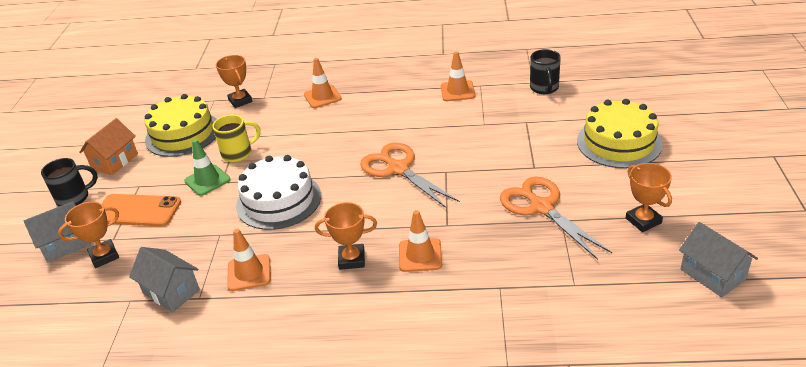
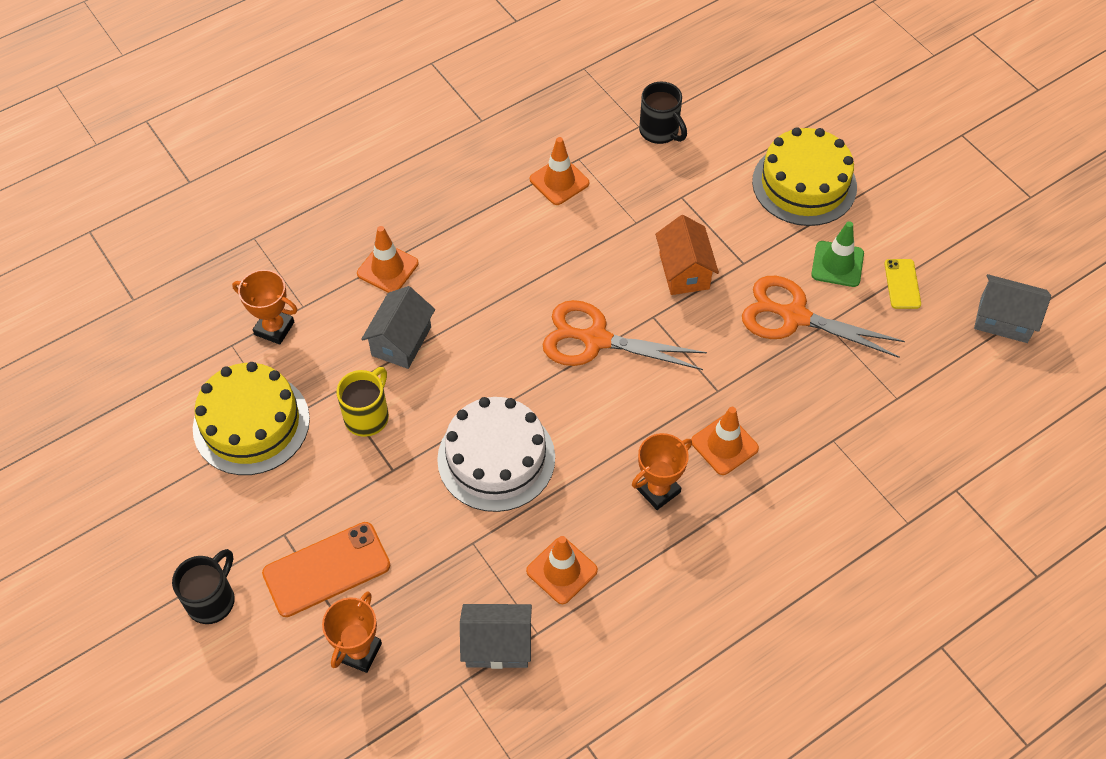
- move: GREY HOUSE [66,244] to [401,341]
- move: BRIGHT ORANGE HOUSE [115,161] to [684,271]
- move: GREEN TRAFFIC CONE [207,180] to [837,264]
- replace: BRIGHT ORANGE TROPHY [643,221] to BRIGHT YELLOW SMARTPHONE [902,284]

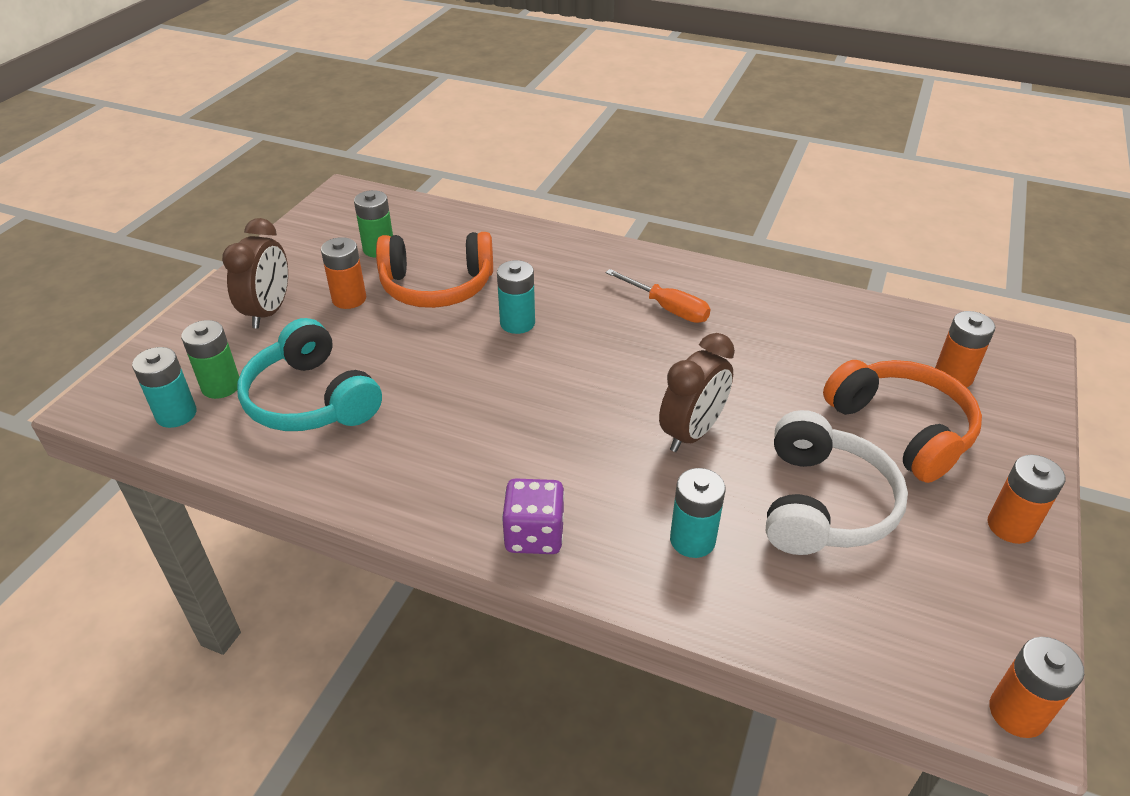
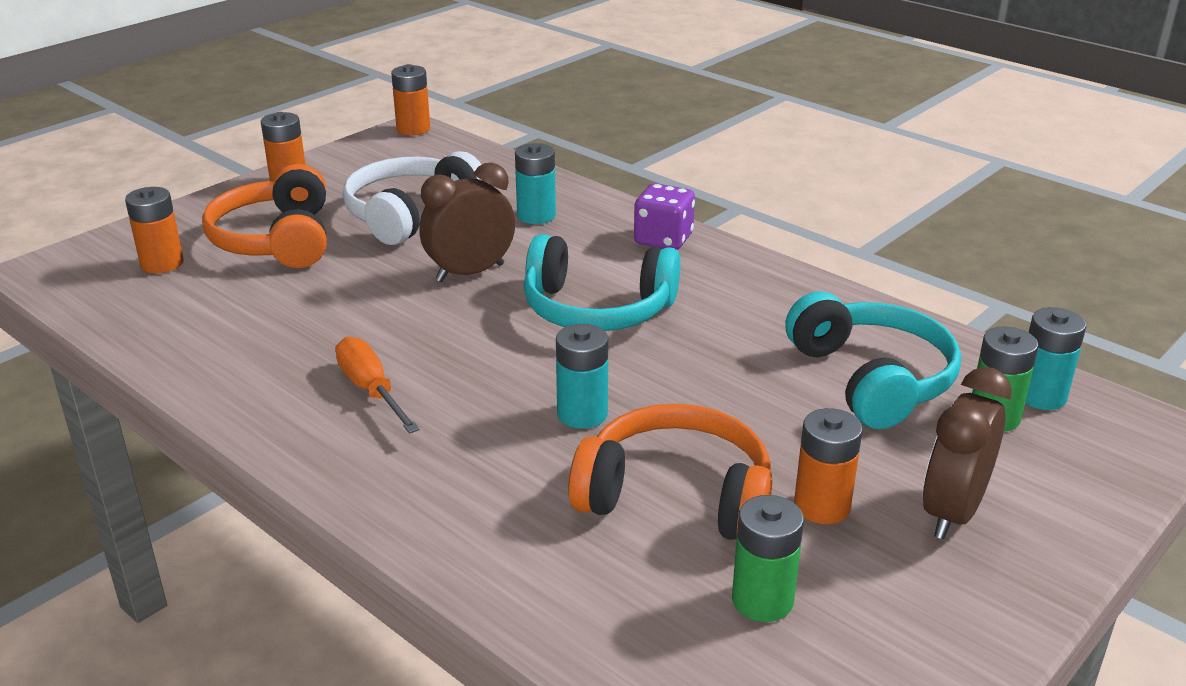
- insert: TURQUOISE OVER-EAR HEADPHONES [597,309]

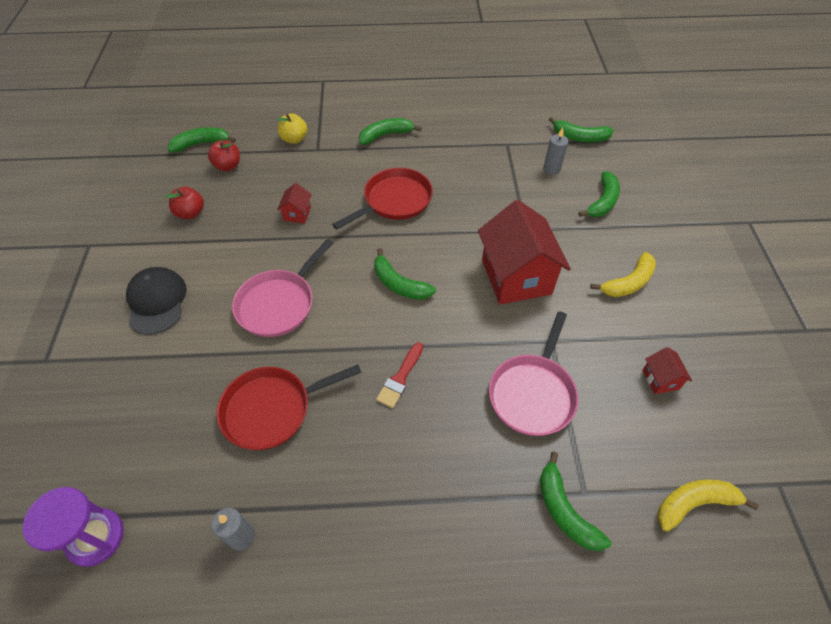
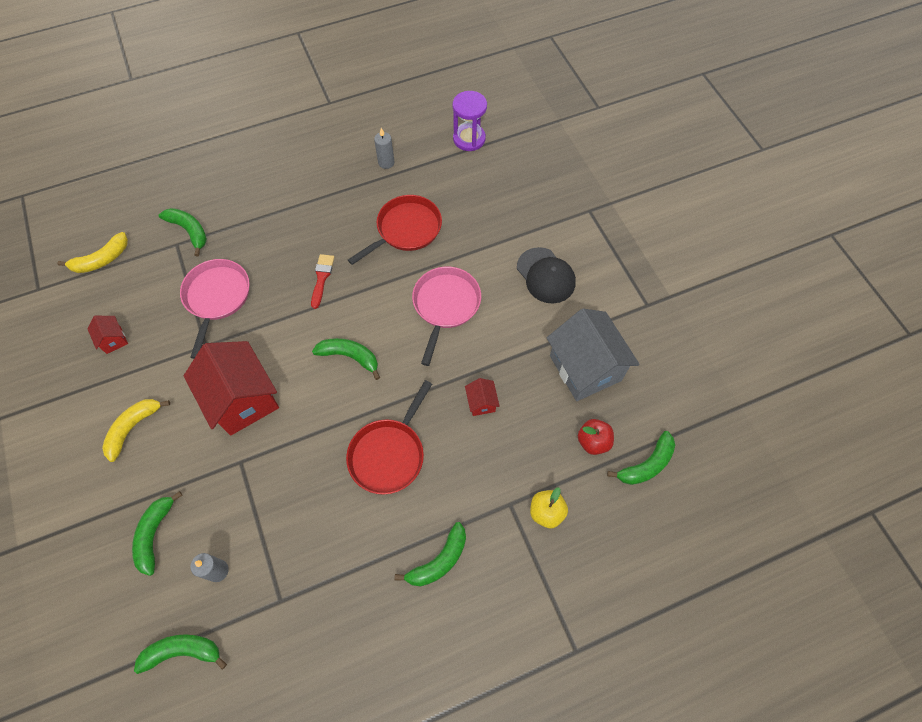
- replace: RED TOY APPLE [190,213] to GREY HOUSE [585,368]

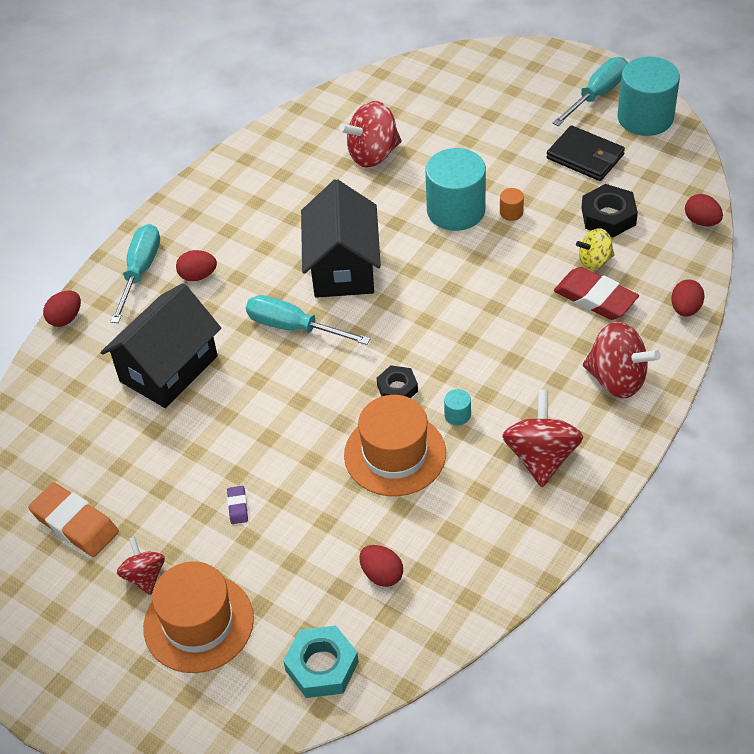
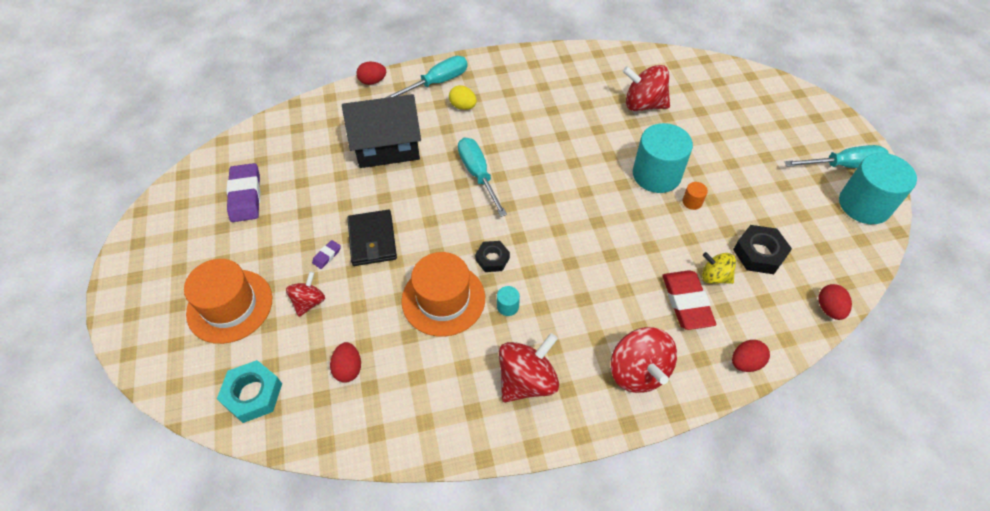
- recolor: BRIGHT ORANGE GUM ERASER [75,523] to PURPLE GUM ERASER [245,196]
- move: RED SPINNING TOP [144,576] to [309,302]
- move: JET-BLACK CARD WALLET [585,157] to [372,240]
- recolor: RED EGG [198,276] to BRIGHT YELLOW EGG [463,106]
- delete: JET-BLACK HOUSE [343,267]

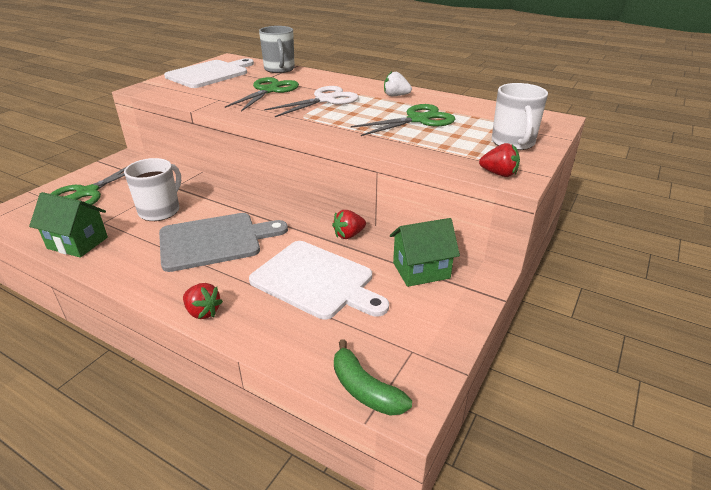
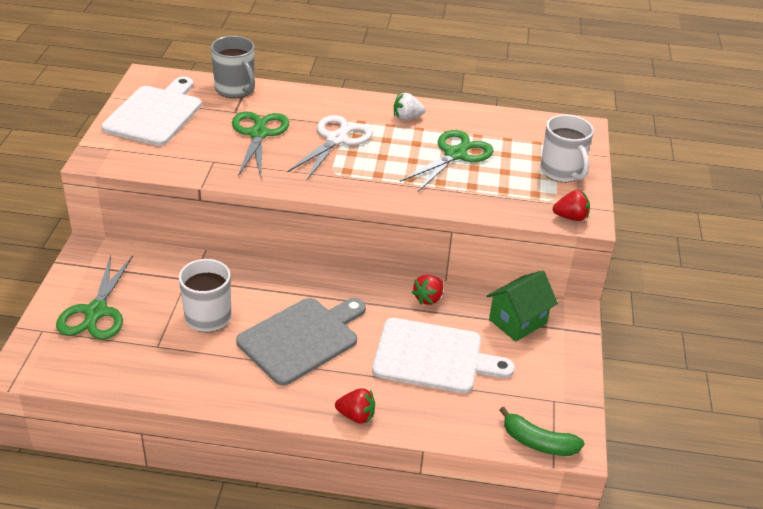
- delete: GREEN HOUSE [78,243]

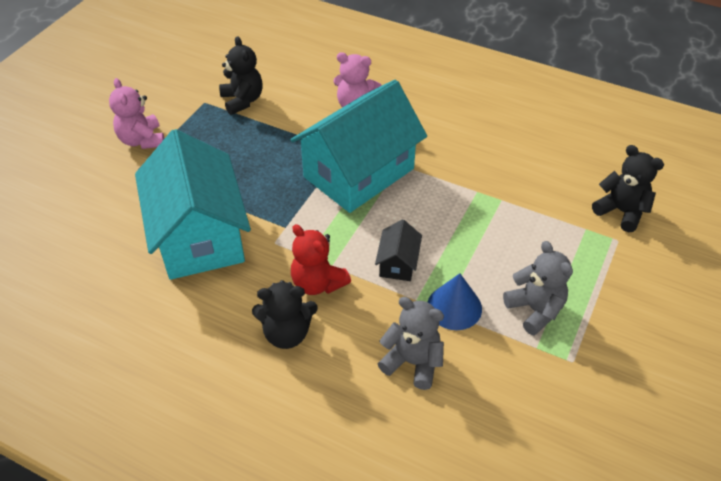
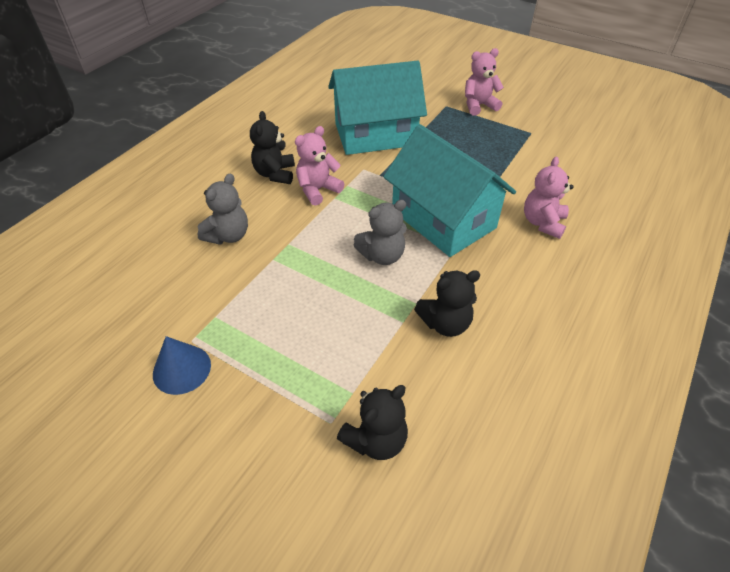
- move: BLUE CONE [454,307] to [182,369]
- recolor: RED STUFFED BEAR [318,283] to PINK STUFFED BEAR [318,190]
- move: GREY STUFFED BEAR [535,310] to [382,255]
- move: JET-BLACK STUFFED BEAR [242,100] to [445,323]
- delete: JET-BLACK HOUSE [398,263]

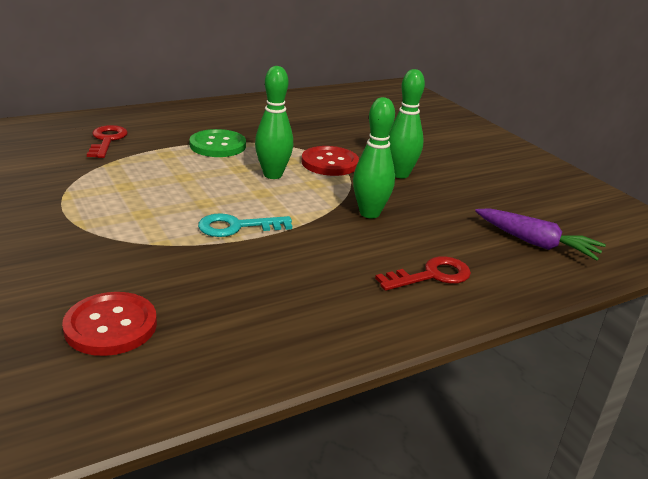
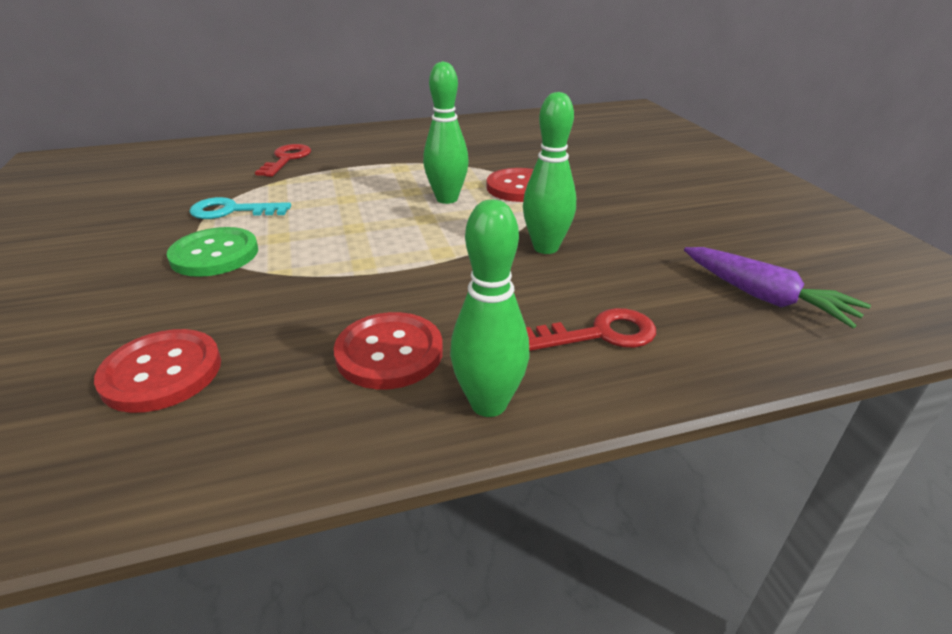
- move: GREEN SEWING BUTTON [218,145] to [214,254]
- move: TURQUOISE DOOR KEY [237,227] to [232,211]
- insert: RED SEWING BUTTON [389,353]
- move: GREEN BOWLING PIN [400,174] to [488,404]

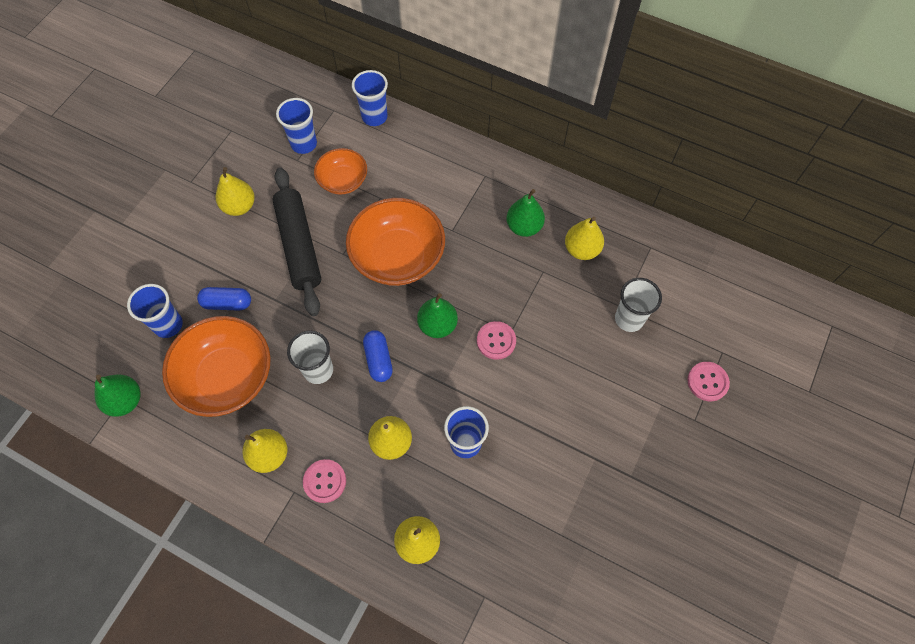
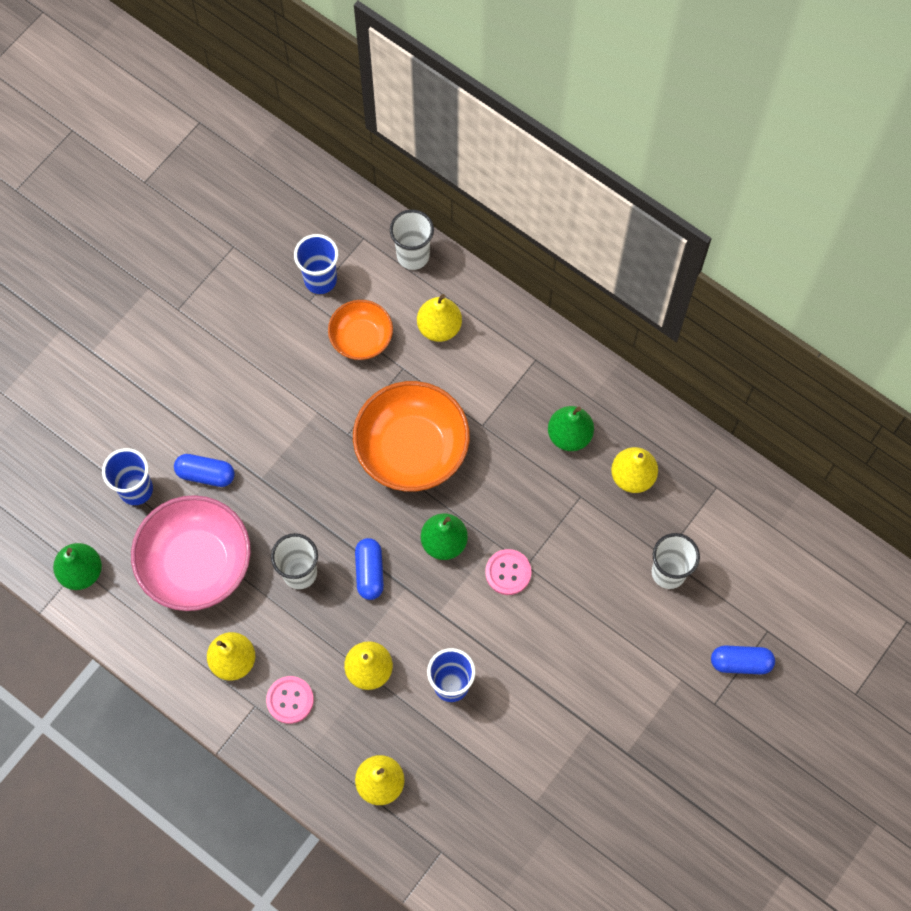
- recolor: BRIGHT ORANGE DEEP DISH [227,377] to PINK DEEP DISH [196,563]
- recolor: BLUE CUP [374,117] to WHITE CUP [413,255]
- move: BRIGHT YELLOW TOY PEAR [239,206] to [439,327]
- replace: PINK SEWING BUTTON [707,382] to BLUE CAPSULE [741,662]
- delete: JET-BLACK ROLLING PIN [299,245]

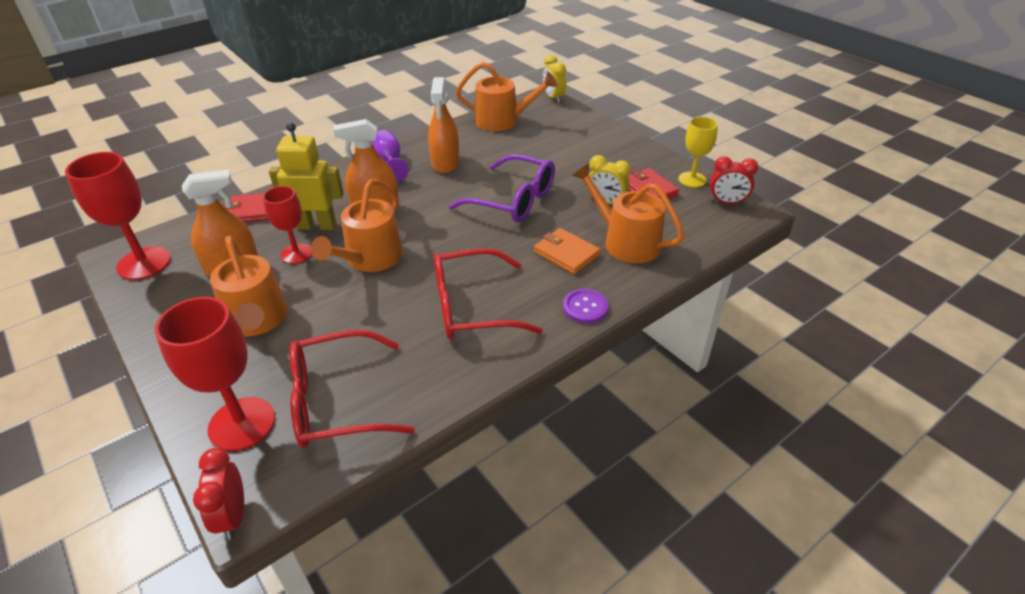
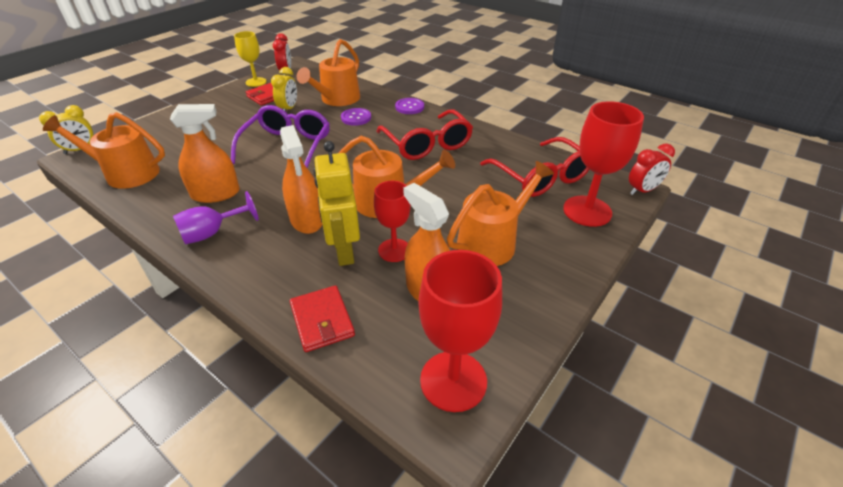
- rotate: BRIGHT ORANGE SPRINKLING CAN [502,121] = [126,173] 75 degrees counterclockwise
- replace: BRIGHT ORANGE CARD WALLET [566,253] to PURPLE SEWING BUTTON [356,118]

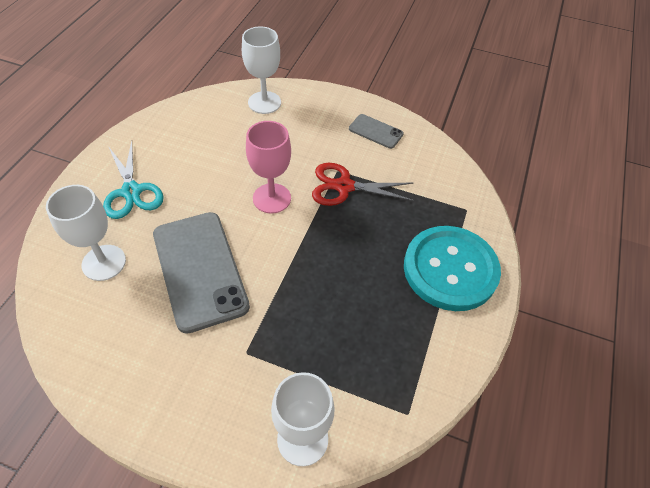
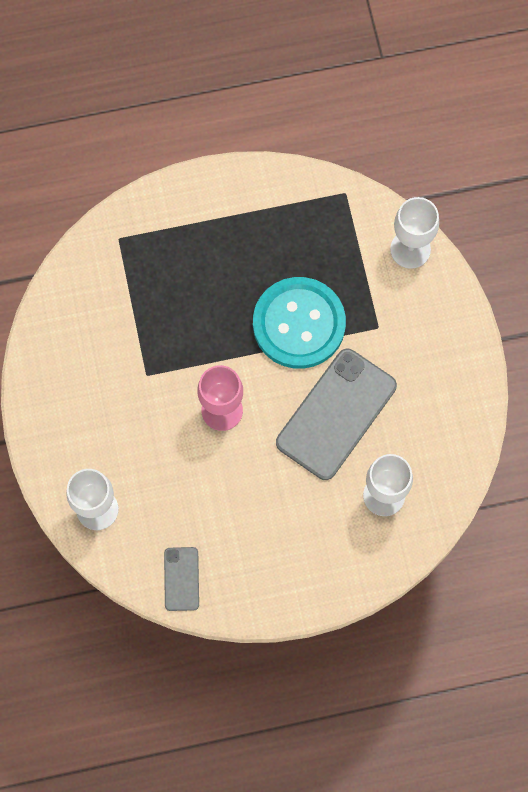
- move: GREY SMARTPHONE [375,131] to [181,579]
- move: TURQUOISE SEWING BUTTON [450,269] to [299,324]
- delete: TURQUOISE SHEARS [131,191]
- delete: RED SHEARS [344,186]

